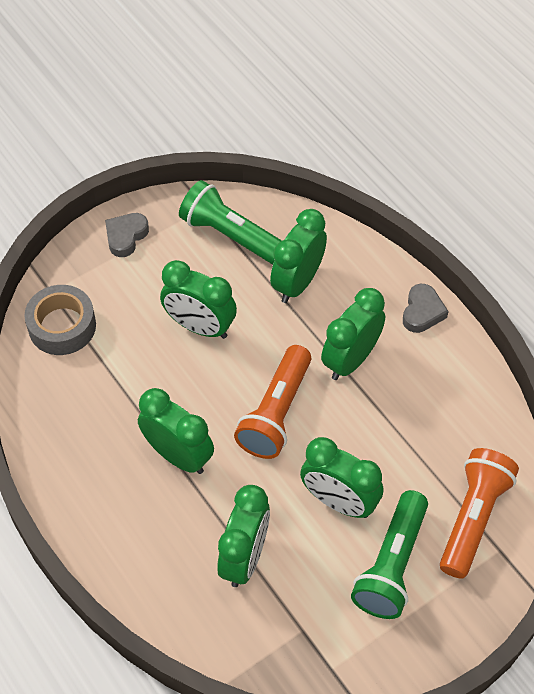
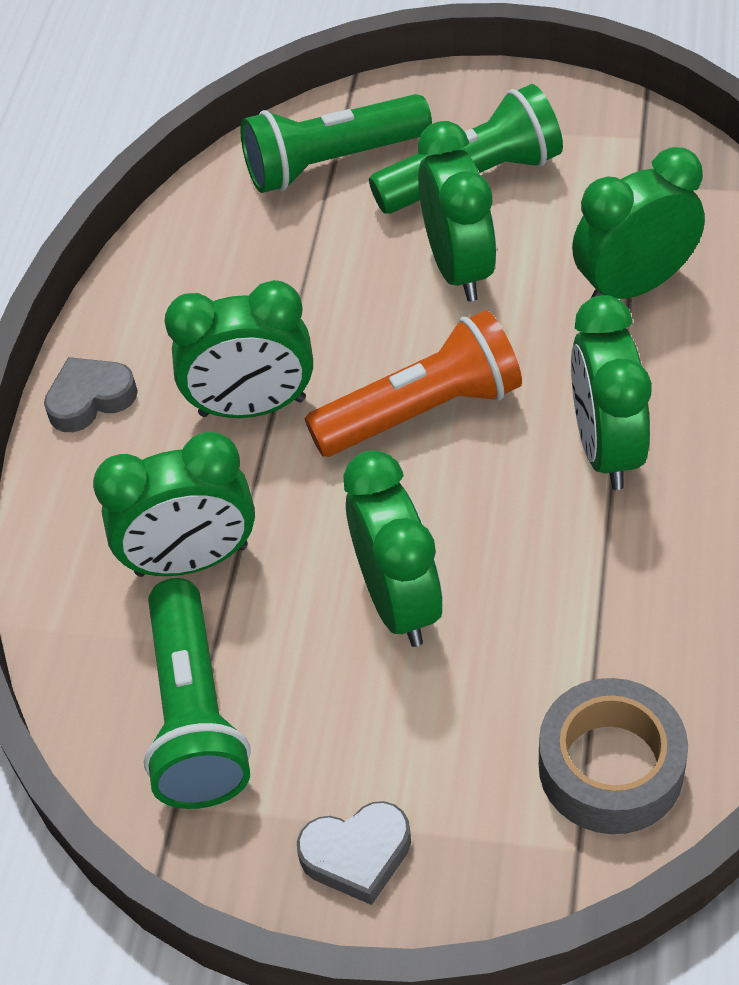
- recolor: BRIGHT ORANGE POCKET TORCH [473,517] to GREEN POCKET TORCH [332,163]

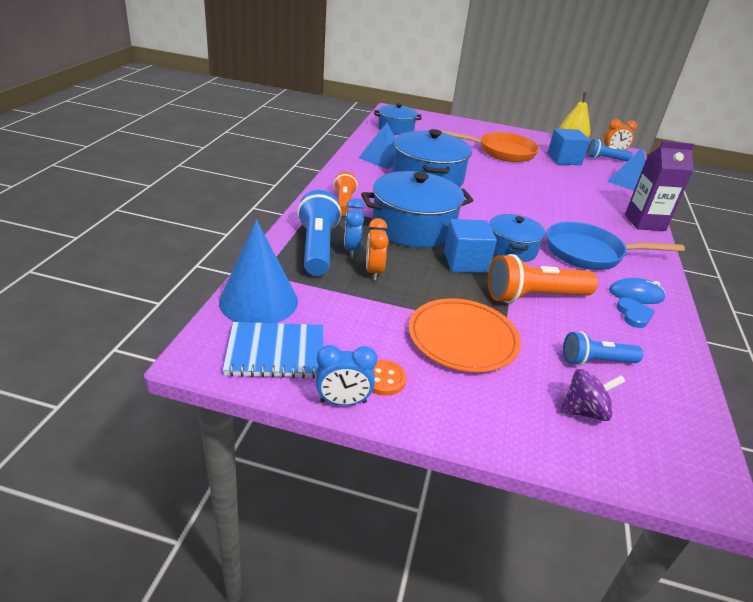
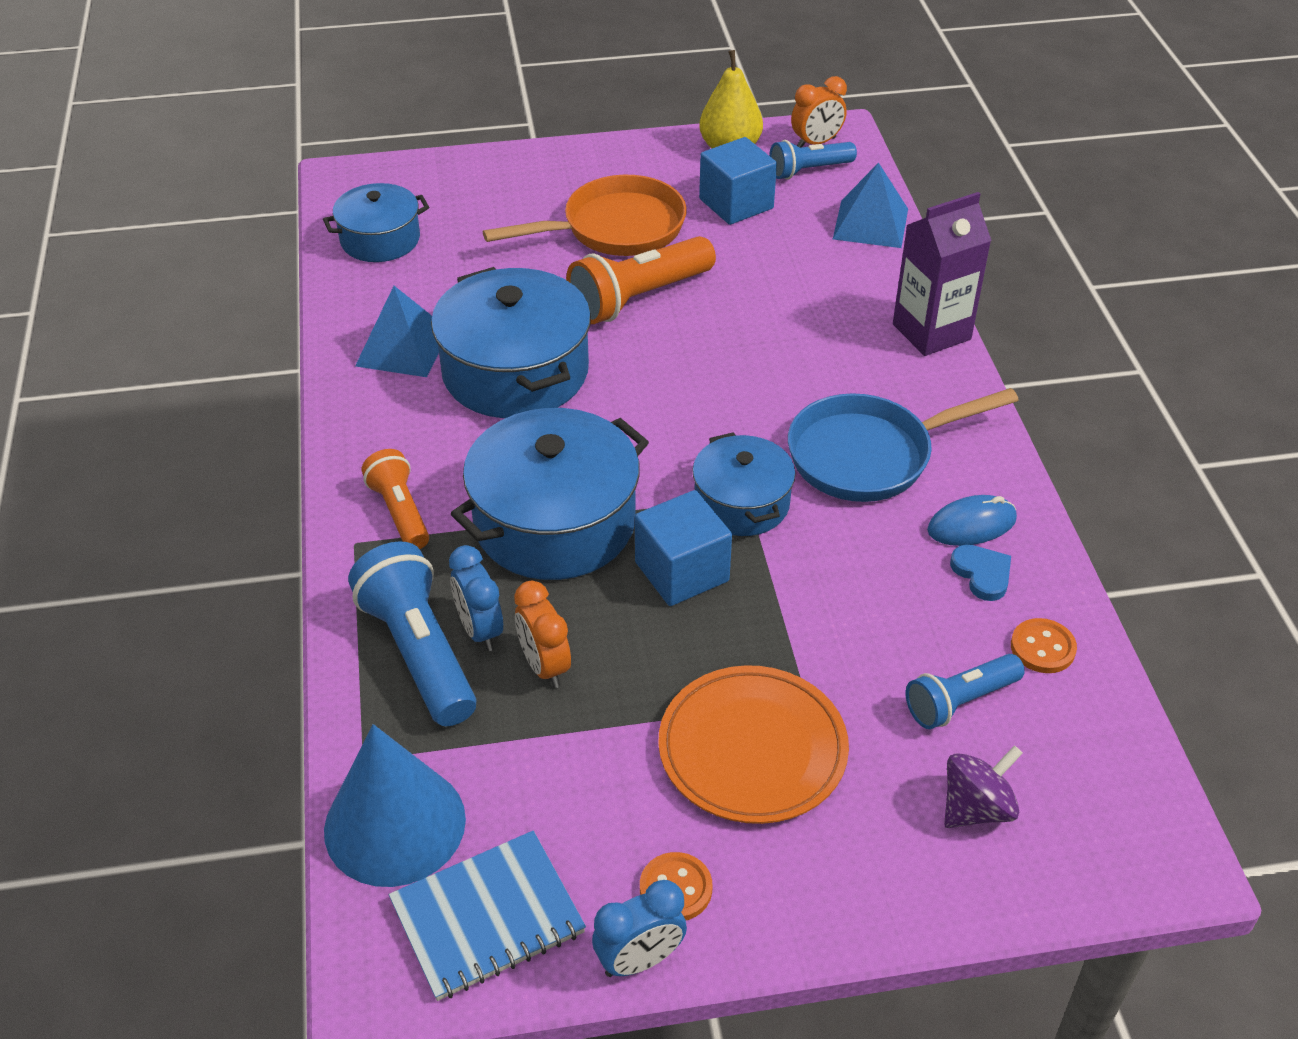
- move: BRIGHT ORANGE POCKET TORCH [534,297] to [638,298]
- insert: BRIGHT ORANGE SEWING BUTTON [1042,648]

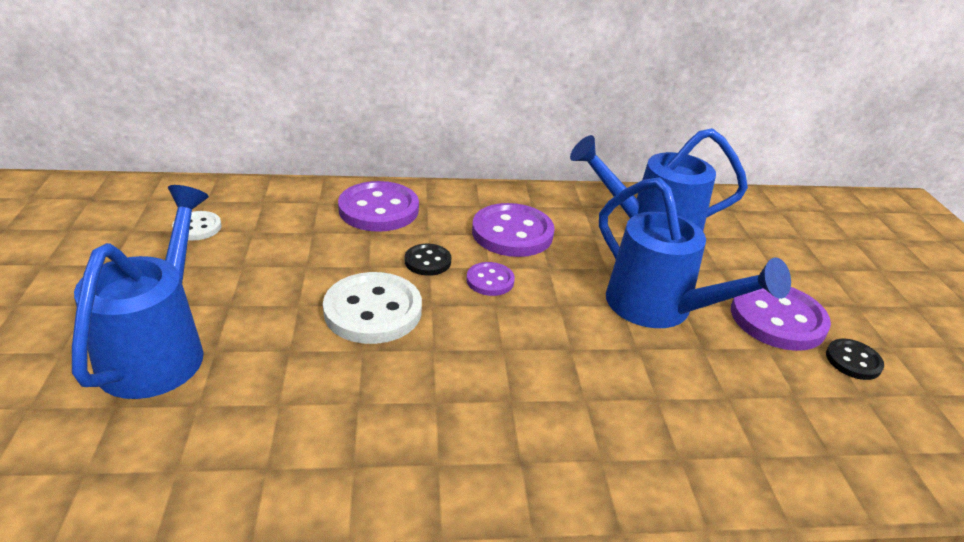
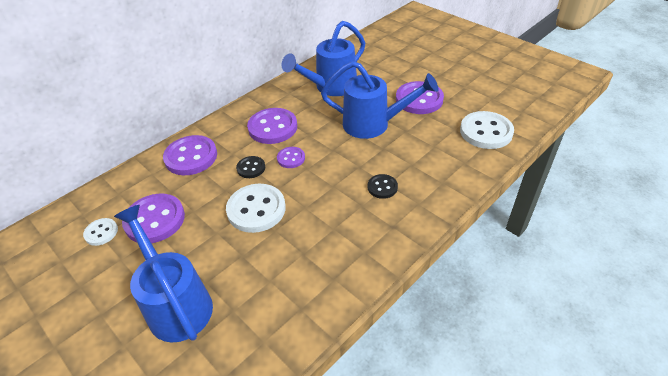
- insert: PURPLE SEWING BUTTON [155,220]
- move: JET-BLACK SEWING BUTTON [853,361] to [382,187]
- insert: WHITE SEWING BUTTON [486,132]

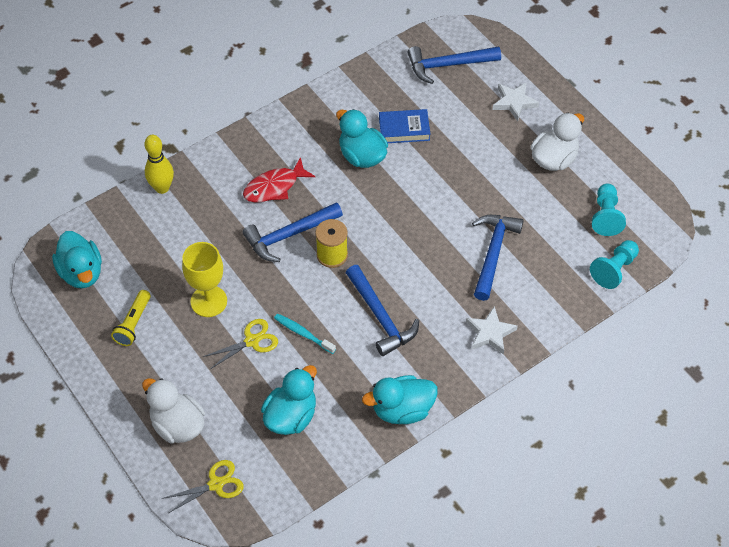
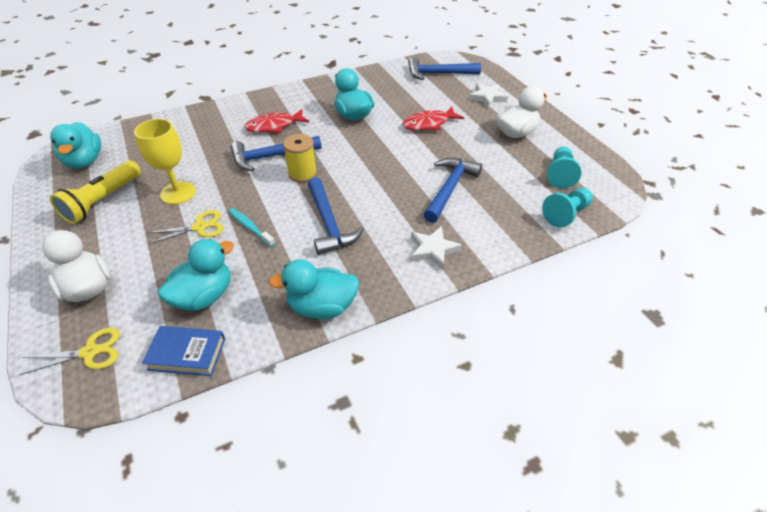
- resize: BRIGHT YELLOW POCKET TORCH [133,323] = [103,201] x1.52
- move: BLUE HARDBACK [404,129] to [187,354]
- insert: RED FISH [429,124]
- delete: BRIGHT YELLOW BOWLING PIN [162,188]

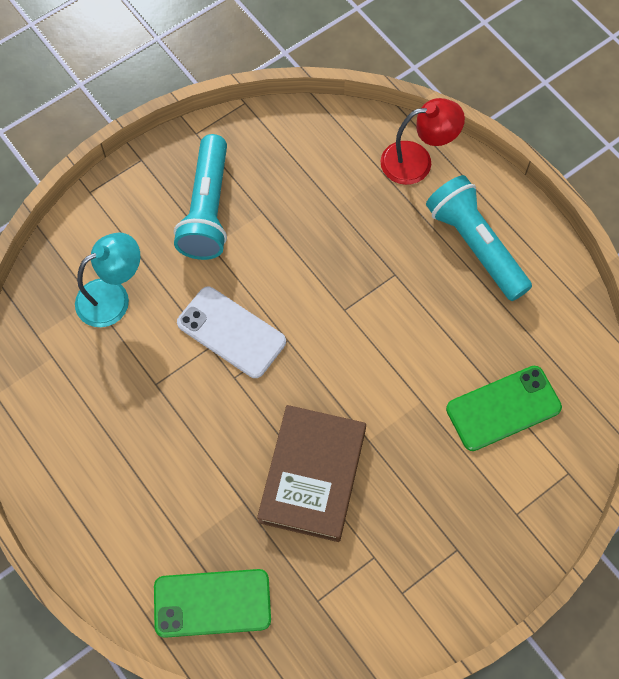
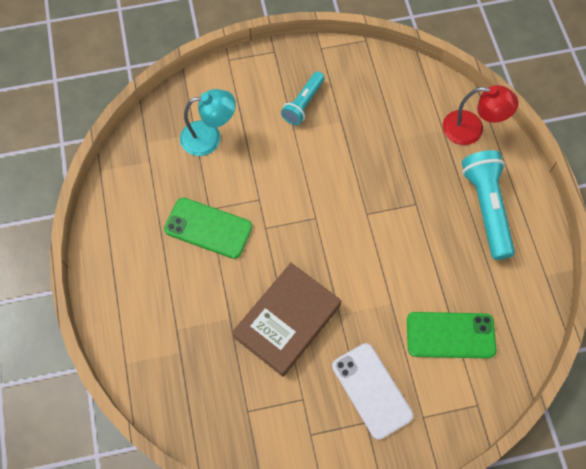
- move: GREEN SMARTPHONE [212,603] to [208,228]
- resize: TURQUOISE POCKET TORCH [207,209] = [303,104] x0.61
- move: WHITE SMARTPHONE [231,332] to [371,390]

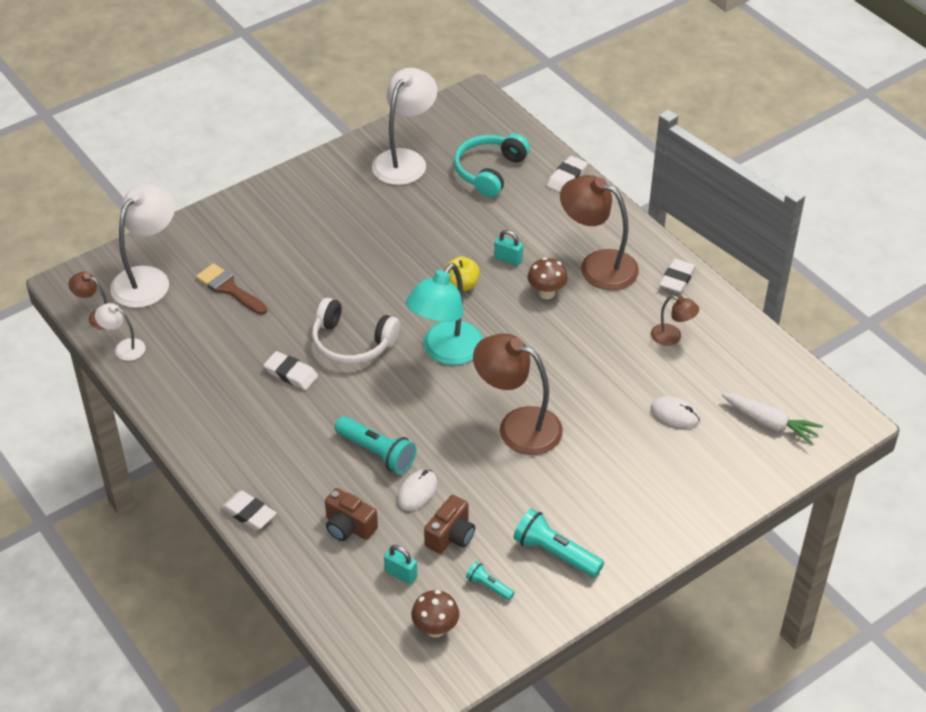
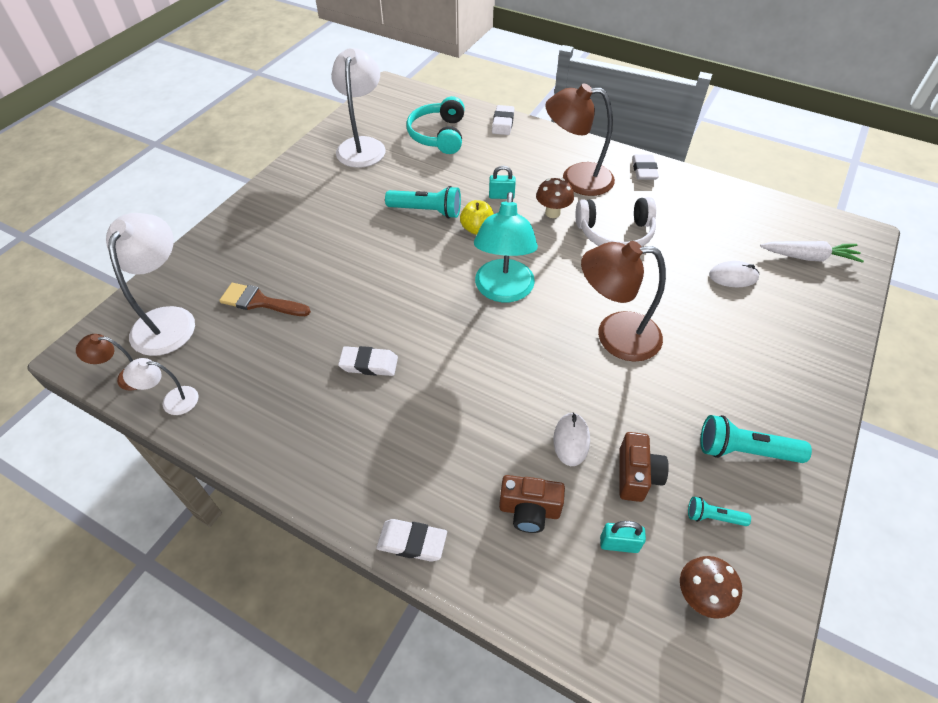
- move: TURQUOISE POCKET TORCH [377,452] to [427,211]
- move: WHITE OVER-EAR HEADPHONES [352,343] to [615,233]
- delete: DARK BROWN LAMP [672,337]

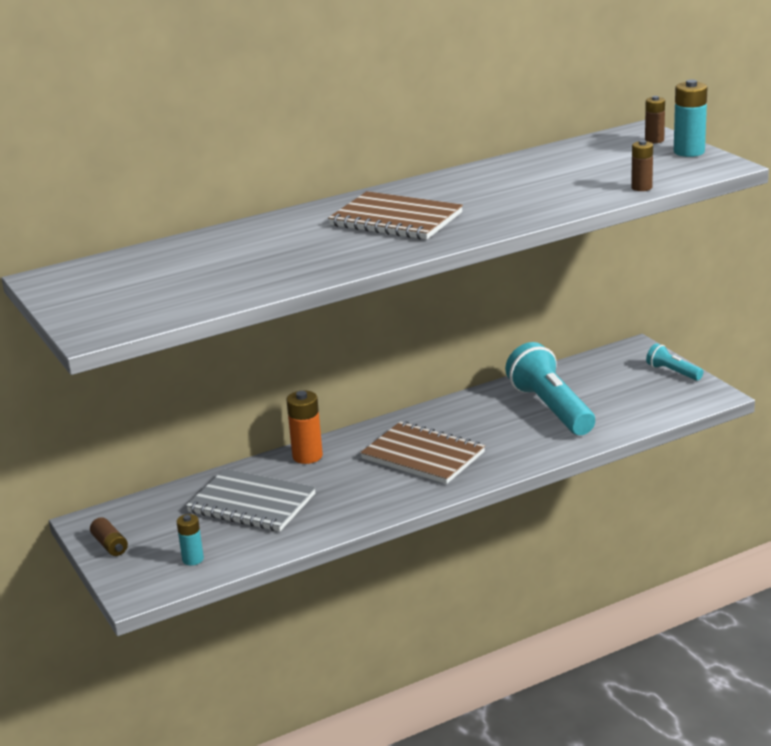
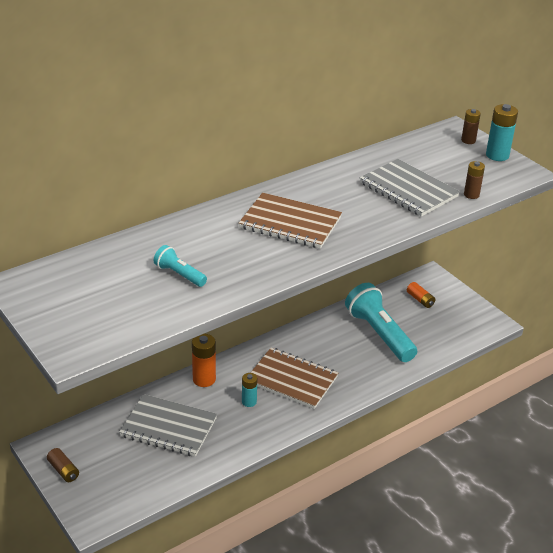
- move: TURQUOISE POCKET TORCH [672,372] to [179,274]
- move: TURQUOISE AA BATTERY [193,559] to [249,402]
- insert: GREY NOTEPAD [408,190]
- insert: BRIGHT ORANGE AA BATTERY [420,300]

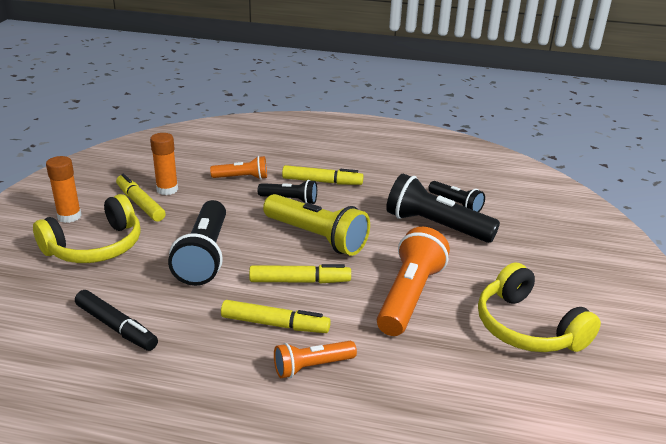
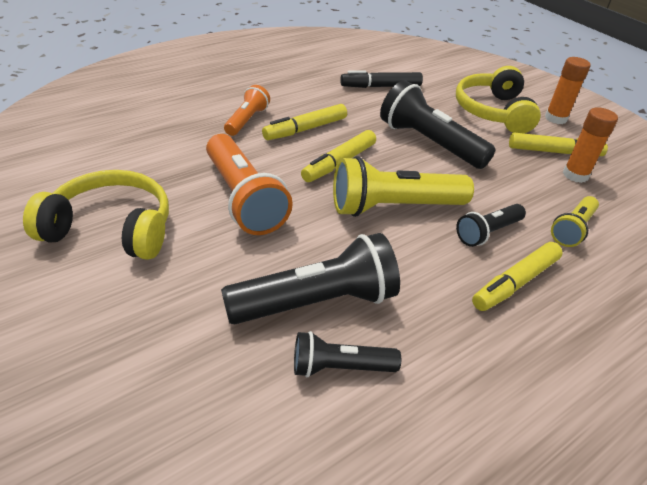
- recolor: BRIGHT ORANGE POCKET TORCH [242,178] to BRIGHT YELLOW POCKET TORCH [572,229]

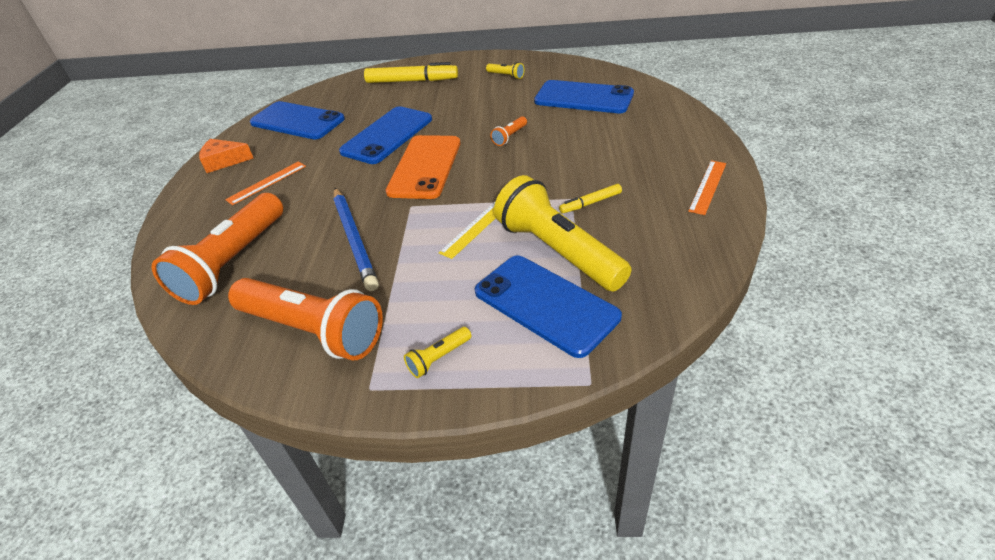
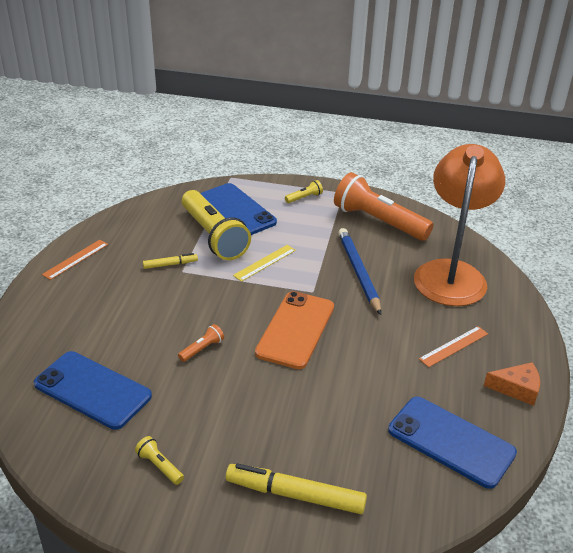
- replace: BRIGHT ORANGE POCKET TORCH [233,262] to BRIGHT ORANGE LAMP [451,273]
- delete: BLUE SMARTPHONE [387,135]

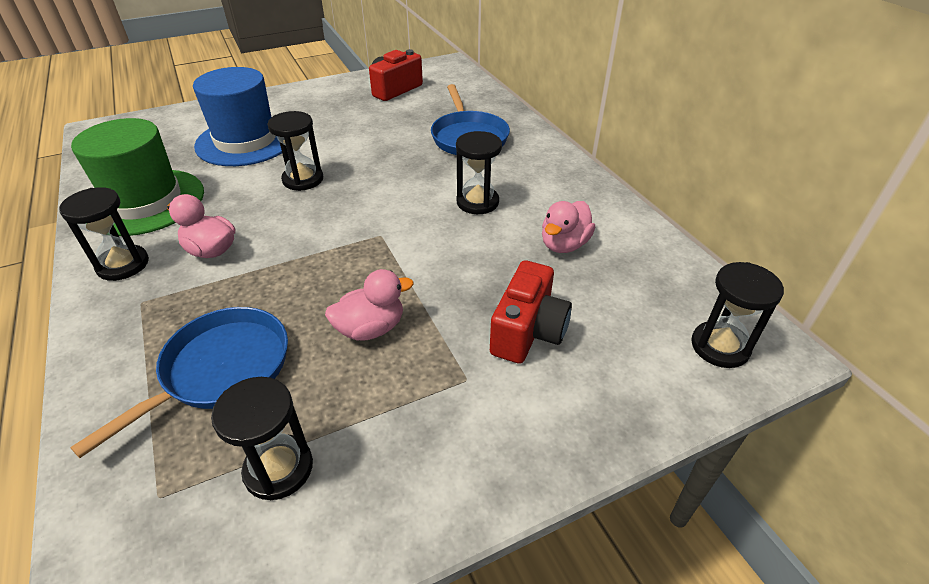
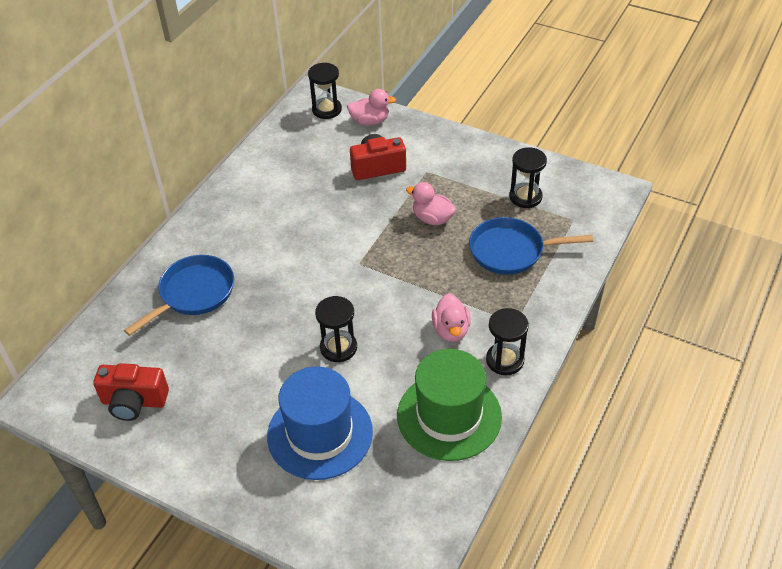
- move: PINK TOY DUCK [564,244] to [370,121]
- delete: JET-BLACK SANDGLASS [477,202]

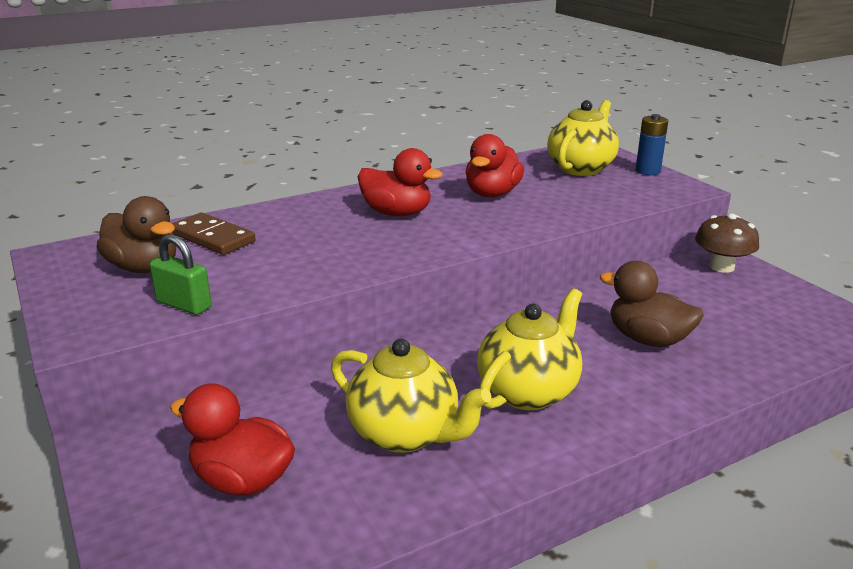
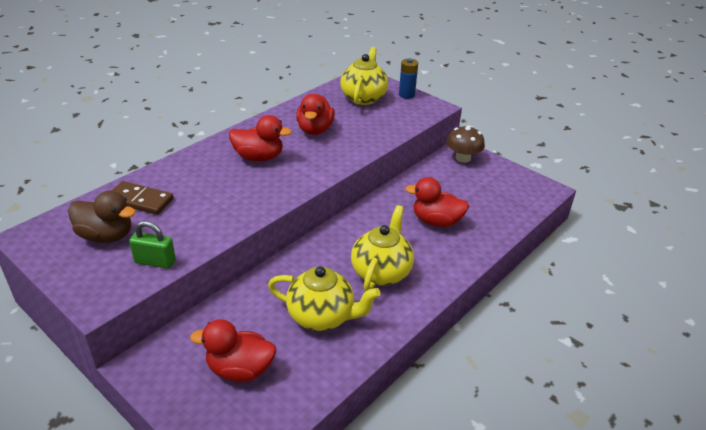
- recolor: DARK BROWN TOY DUCK [647,339] to RED TOY DUCK [436,221]

